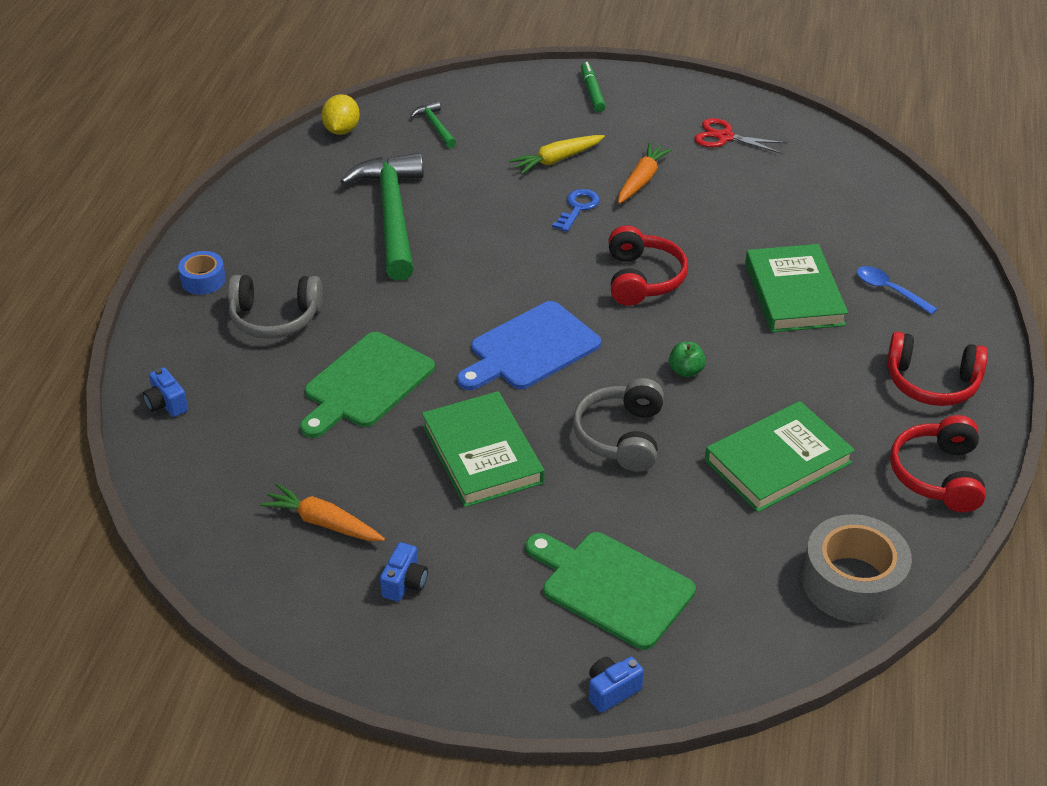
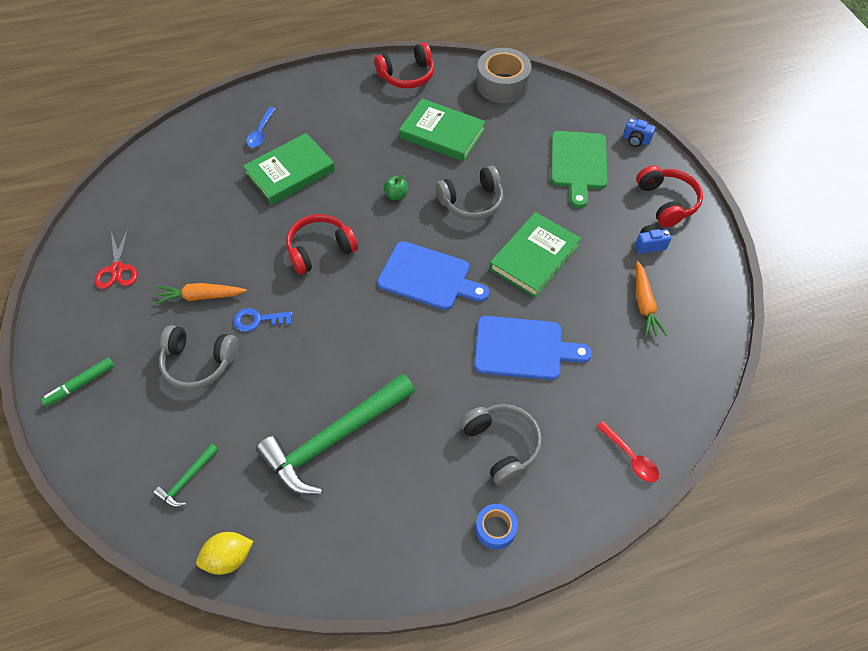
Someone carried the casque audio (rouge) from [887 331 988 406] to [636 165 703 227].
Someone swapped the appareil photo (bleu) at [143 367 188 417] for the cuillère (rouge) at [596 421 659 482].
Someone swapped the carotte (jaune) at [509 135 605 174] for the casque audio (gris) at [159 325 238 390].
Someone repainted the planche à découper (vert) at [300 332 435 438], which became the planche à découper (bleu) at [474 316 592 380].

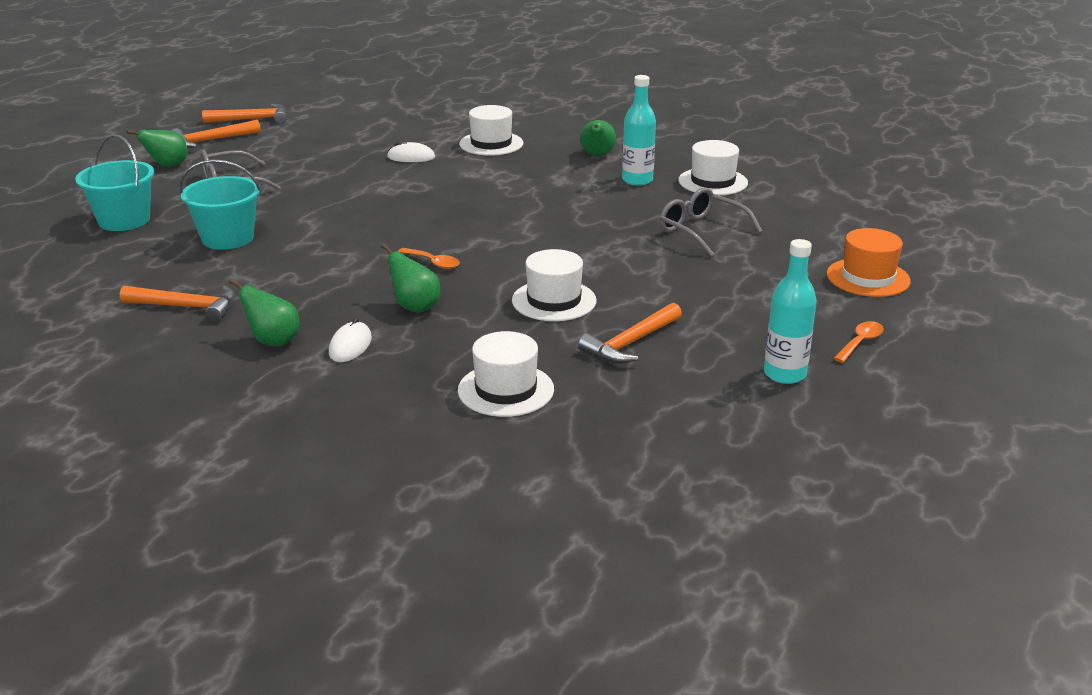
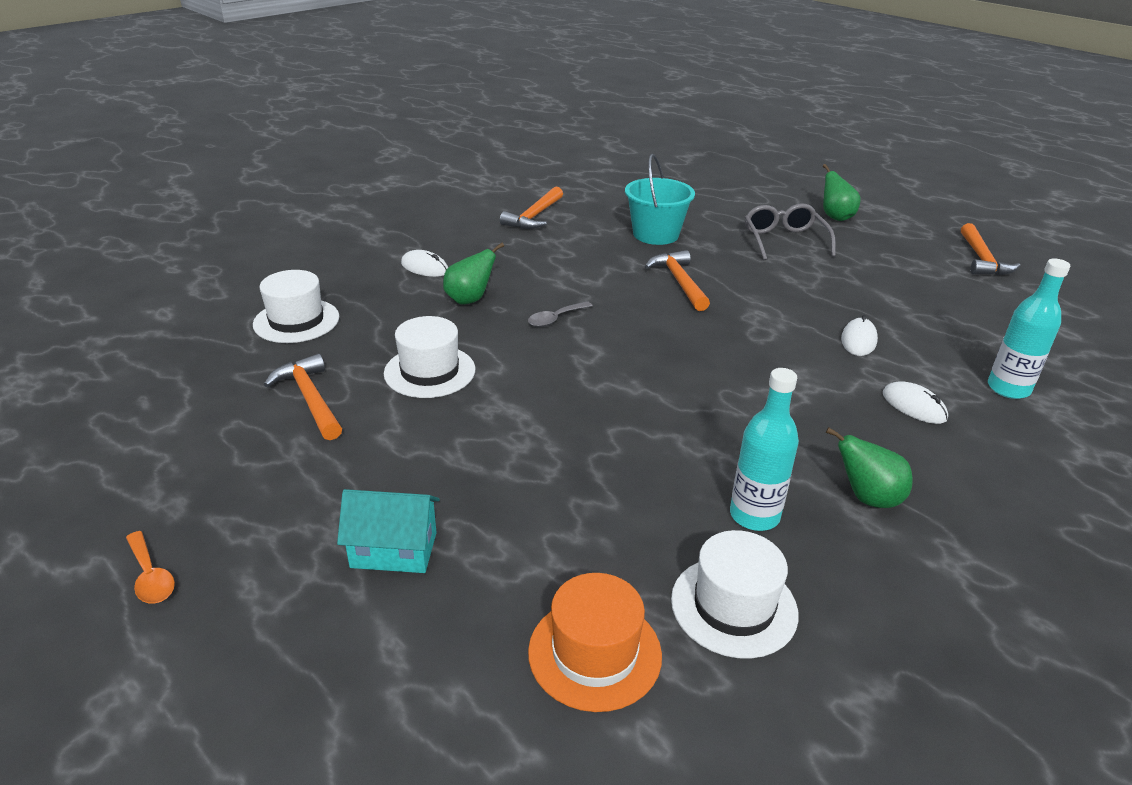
Someone took away the seau (turquoise) at [75 134 154 231].
Someone took away the poire (vert) at [229 279 300 346].
Someone took away the lunettes (gris) at [659 187 762 256].
Someone put down the maison (turquoise) at [337 489 440 573].
Someone carried the marteau (orange) from [171 120 261 148] to [645 250 710 311].
Someone carried the bouteille (turquoise) from [764 239 817 384] to [988 259 1071 399].
Someone carried the chapeau (orange) from [827 228 911 297] to [528 573 662 712].
Someone swapped the chapeau (blanc) at [459 105 523 156] for the souris (blanc) at [883 381 948 424].
Someone repainted the cuillère (orange) at [398 248 460 269], which became the cuillère (gris) at [528 301 593 327].

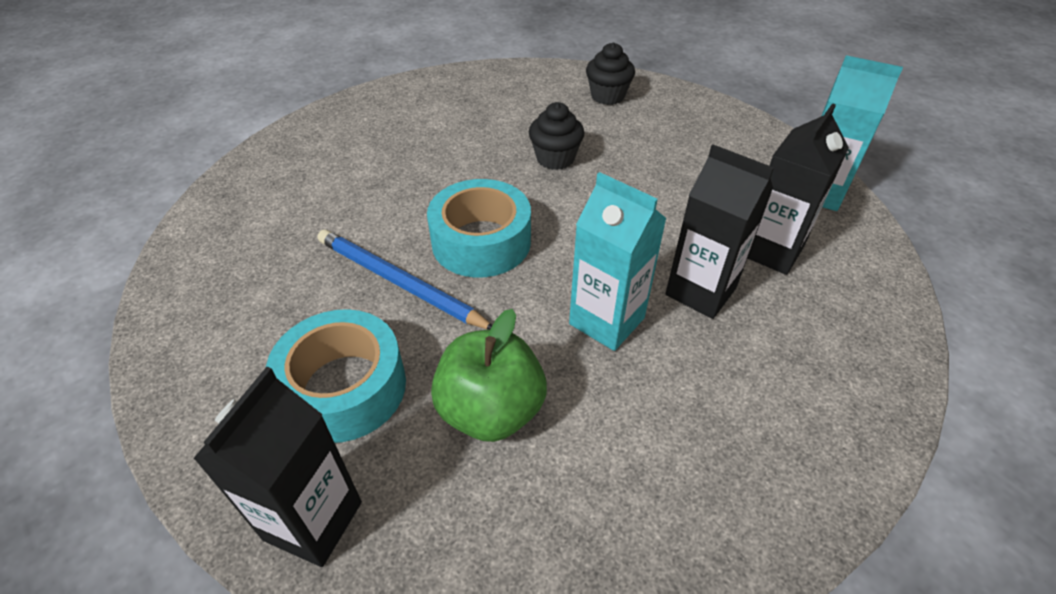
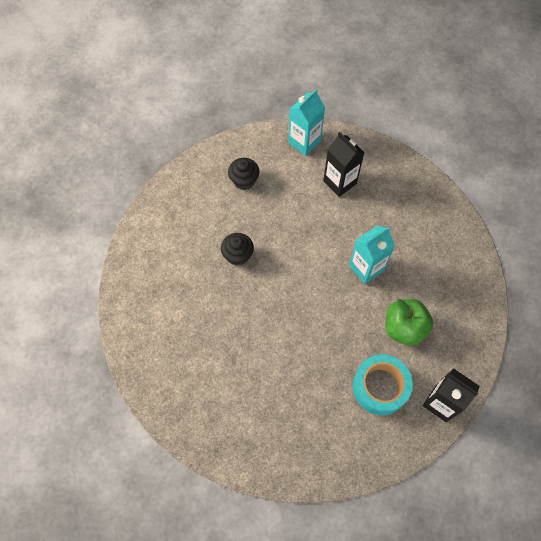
Someone took away the crayon (bleu) at [318 229 492 330].
Someone took away the ruban adhésif (turquoise) at [427 179 531 278].
Someone took away the brique de lait (noir) at [665 144 774 319].
Someone carried the muffin (noir) from [586 42 635 105] to [228 158 259 190].

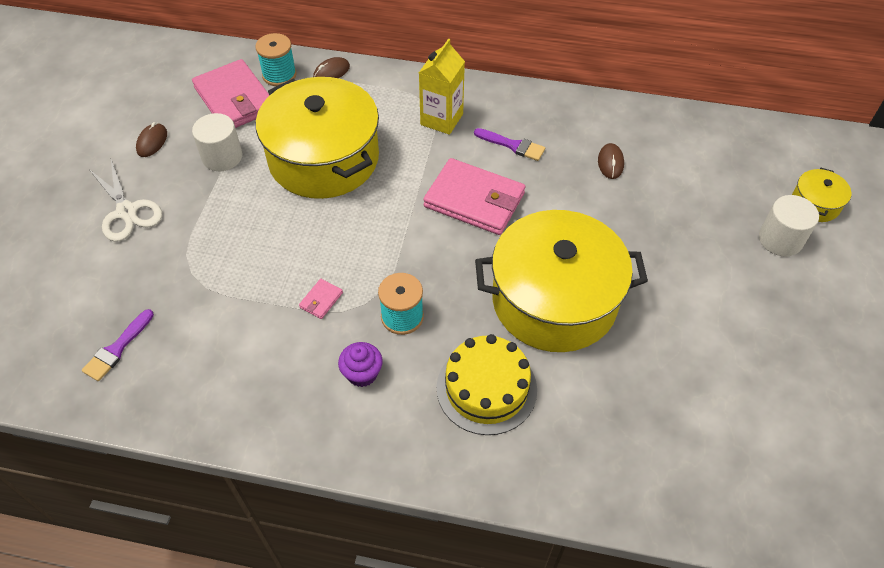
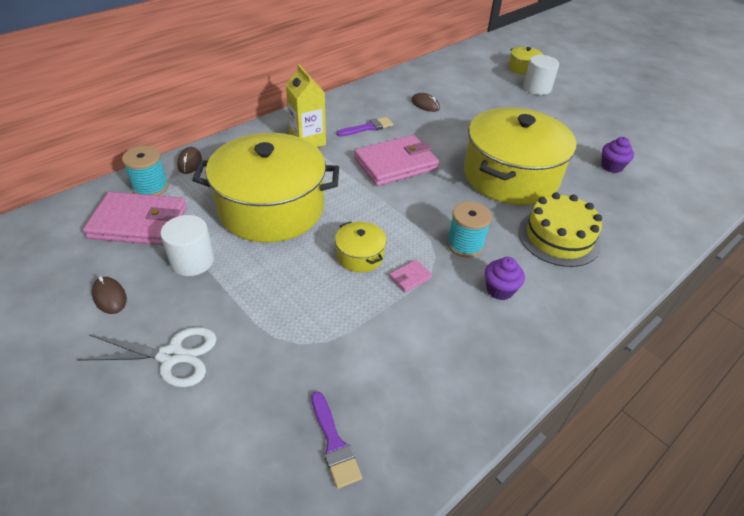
Someone put down the marmite (jaune) at [335 221 387 273].
Someone put down the muffin (violet) at [601 137 634 173].
Someone rotated the portefeuille (rose) at [299 279 343 319] by 75 degrees clockwise.

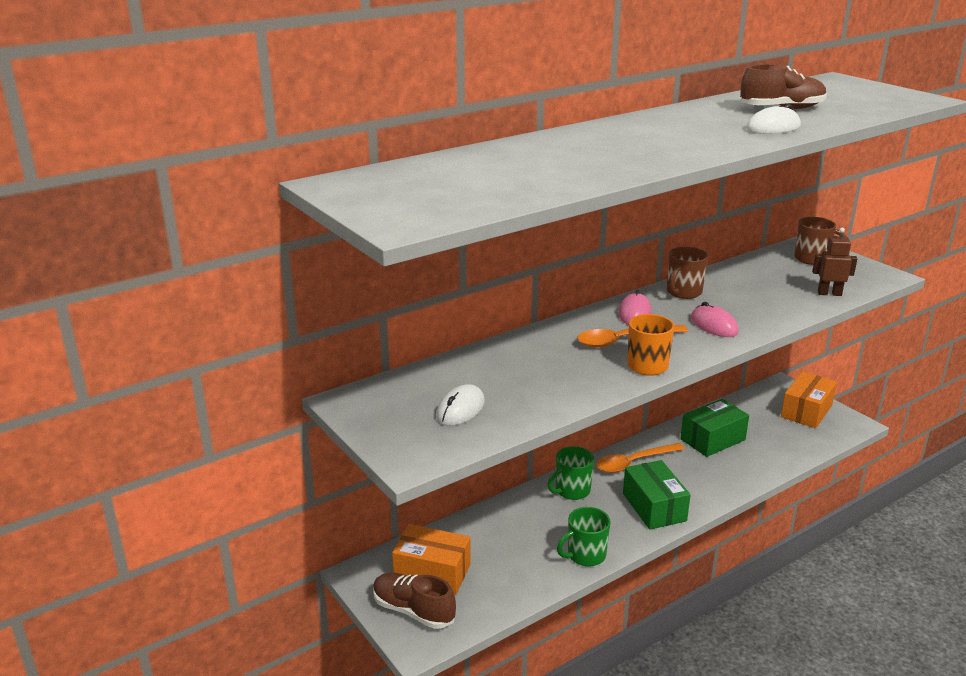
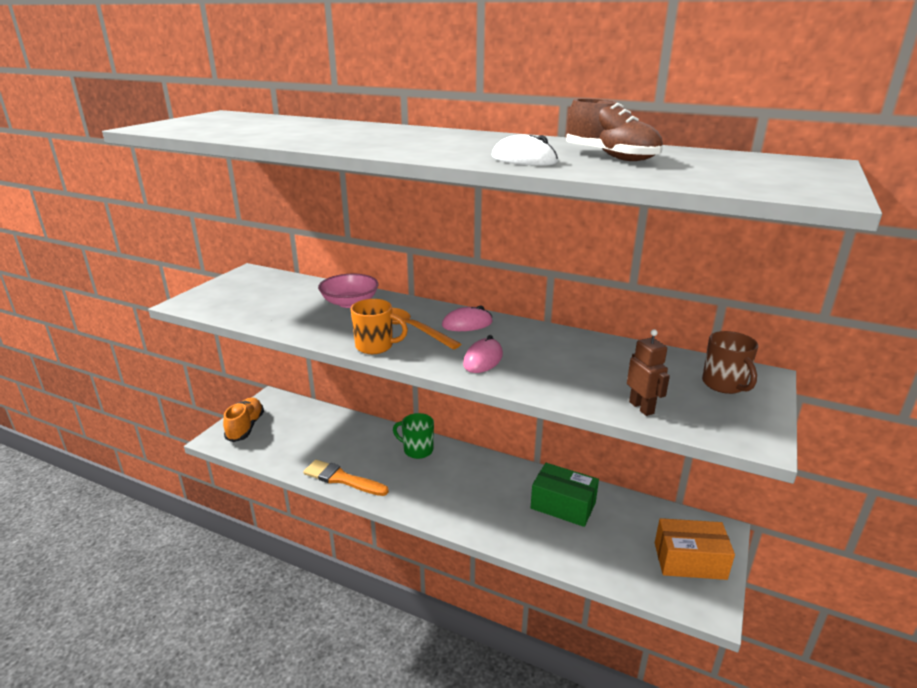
Someone took away the boîte (orange) at [392 524 471 594].
Someone took away the souris (blanc) at [436 384 485 426].
Someone took away the cuillère (orange) at [596 443 685 473].
Someone took away the boîte (vert) at [623 460 691 530].
Someone took away the tasse (marron) at [667 247 708 299].
Someone put down the bol (rose) at [318 274 379 308].
Someone swapped the tasse (vert) at [557 507 611 567] for the pinceau (orange) at [303 460 389 496].
Someone repainted the chaussure (marron) at [373 573 456 629], which became the chaussure (orange) at [223 397 264 442].

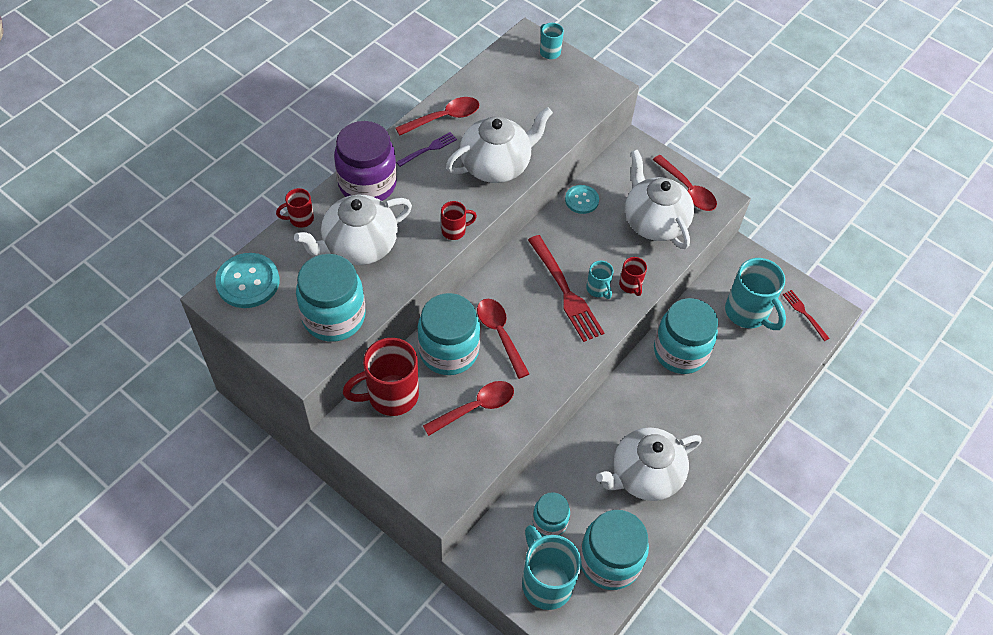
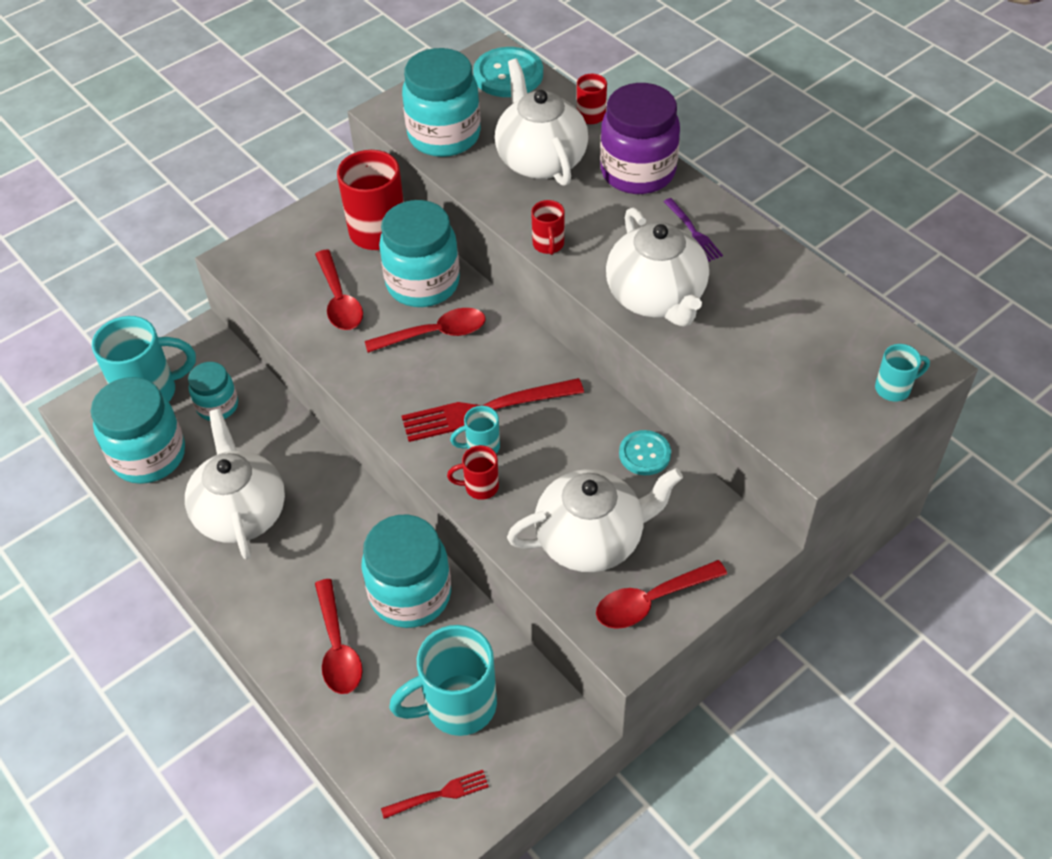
Someone carried the cuillère (rouge) from [395 97 479 136] to [315 579 363 694].

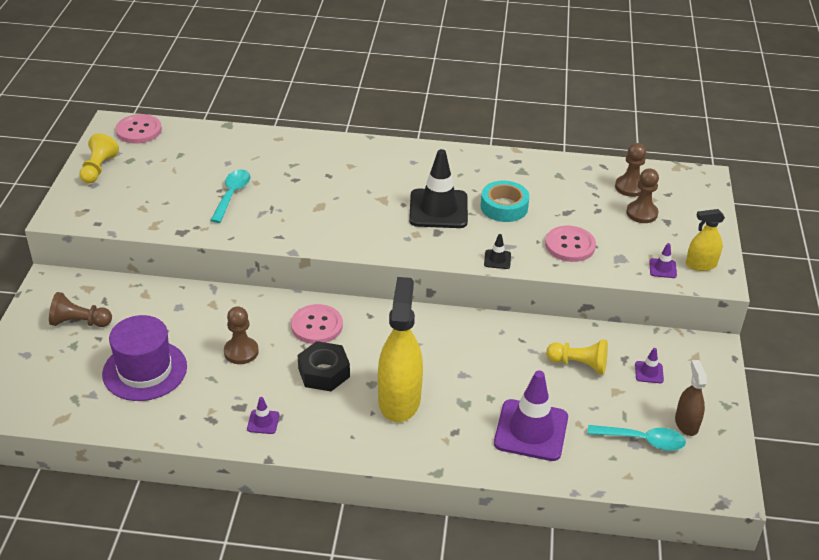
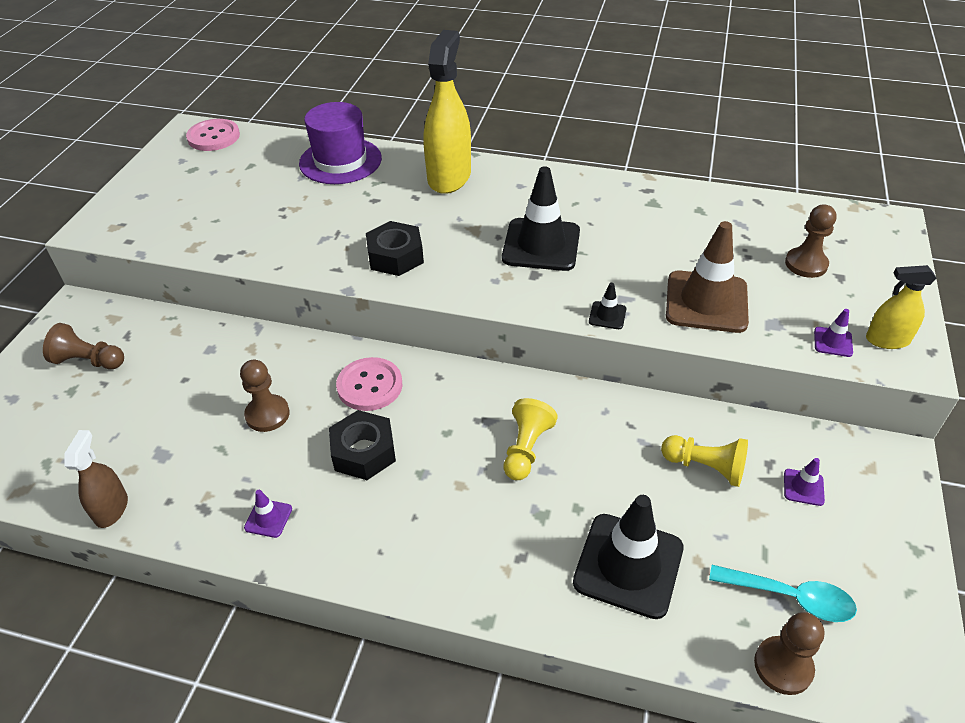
Someone took away the cuillère (turquoise) at [210 170 251 223].
Someone took away the ruban adhésif (turquoise) at [481 181 530 222].
Someone put down the écrou (noir) at [366 221 424 276].
Someone carried the pion (jaune) from [79 133 119 183] to [504 398 557 480].
Someone carried the chapeau (violet) from [102 315 187 401] to [299 102 382 184].
Someone carried the vaporisateur (jaune) from [378 277 423 422] to [424 30 471 194].
Someone carried the pion (marron) from [615 143 646 197] to [754 612 824 695].
Someone carried the vaporisateur (marron) from [675 360 707 436] to [64 430 128 528].
Someone swapped the bouton (rose) at [545 226 596 262] for the cône de chantier (marron) at [666 221 749 333].
Someone repainted the cône de chantier (violet) at [494 371 568 461], which became the cône de chantier (noir) at [573 495 684 619].

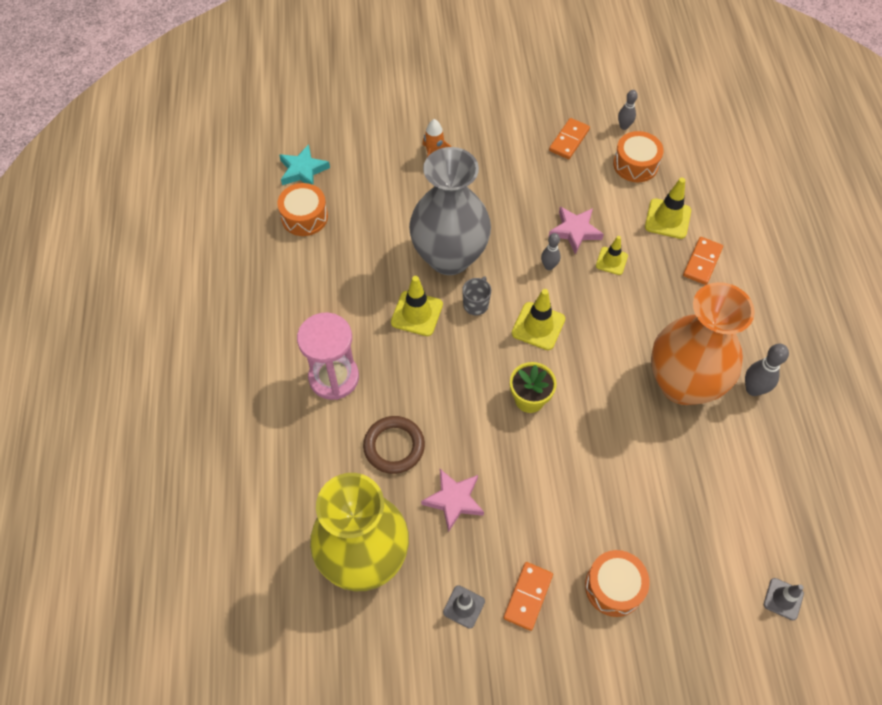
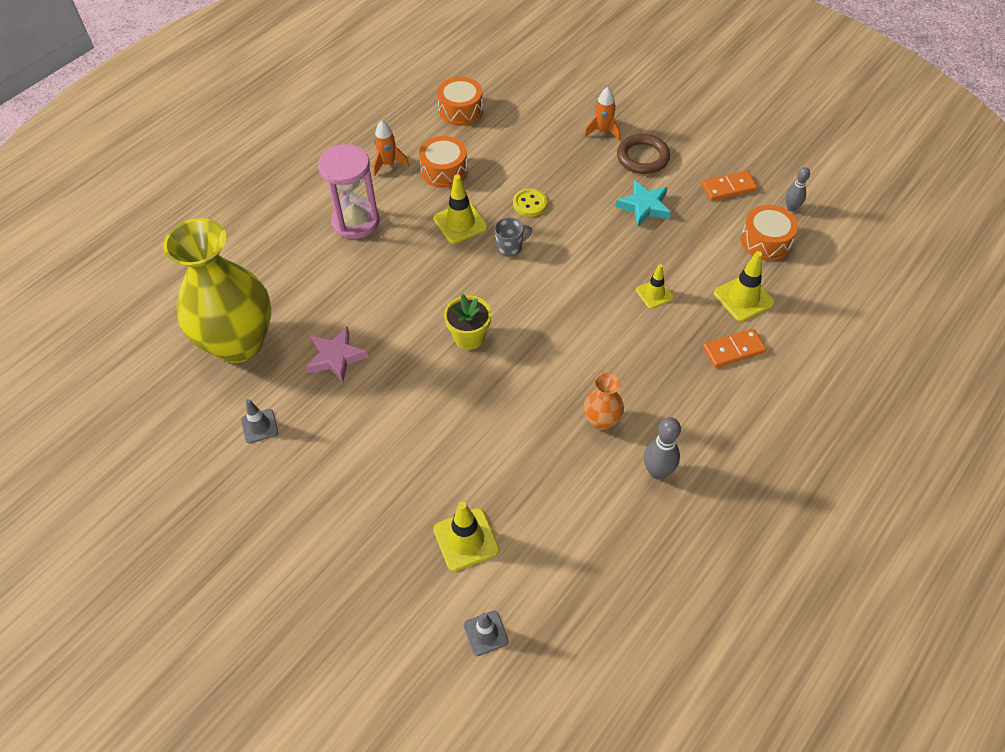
Someone took away the domino (orange) at [503 562 553 631].
Someone took away the quille (gris) at [541 233 560 270].
Someone took away the étoile (rose) at [549 207 604 254].
Someone put down the fusée (orange) at [373 120 409 176].
Someone carried the étoile (turquoise) from [279 144 330 185] to [616 180 671 227].
Someone carried the anneau (marron) from [363 416 425 474] to [617 134 670 174].
Someone carried the cône de chantier (jaune) from [512 289 565 350] to [433 501 499 571].
Someone carried the tambour (orange) from [585 550 650 617] to [419 136 468 188].
Someone swapped the vase (gris) at [409 147 491 275] for the bouton (jaune) at [513 188 547 217].
Someone scaled the vase (orange) at [651 282 755 405] by 0.43.

